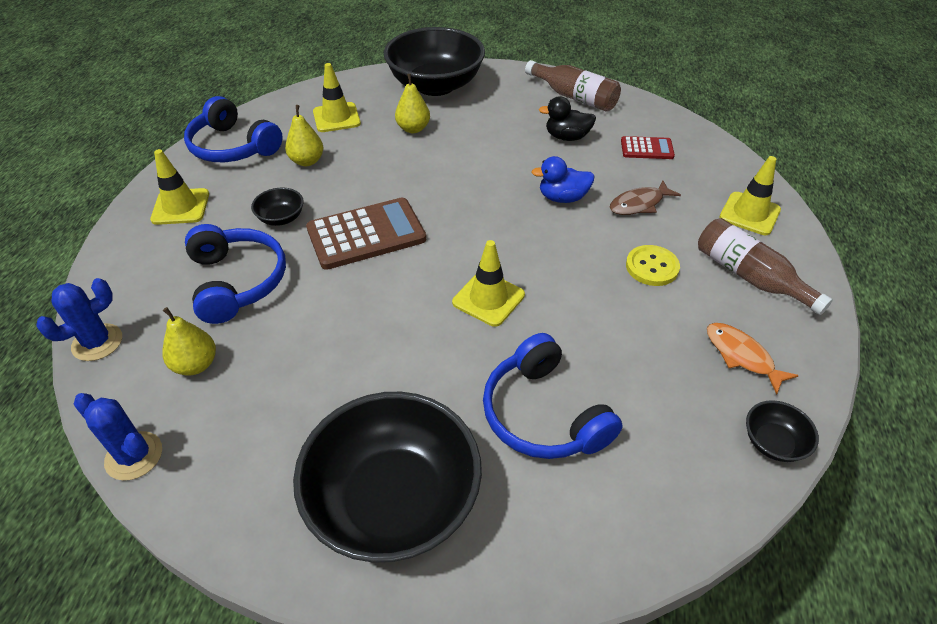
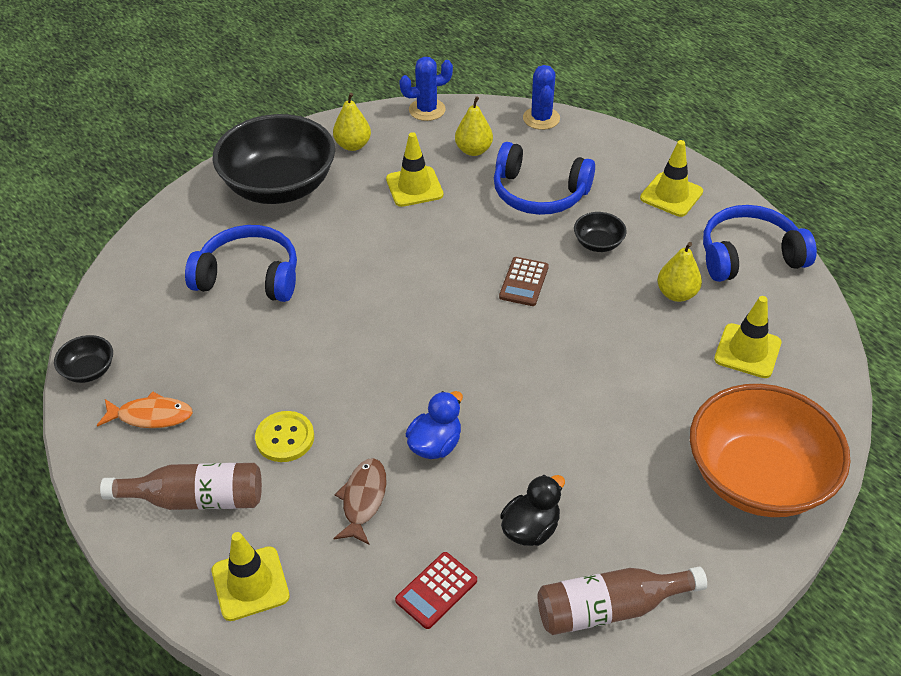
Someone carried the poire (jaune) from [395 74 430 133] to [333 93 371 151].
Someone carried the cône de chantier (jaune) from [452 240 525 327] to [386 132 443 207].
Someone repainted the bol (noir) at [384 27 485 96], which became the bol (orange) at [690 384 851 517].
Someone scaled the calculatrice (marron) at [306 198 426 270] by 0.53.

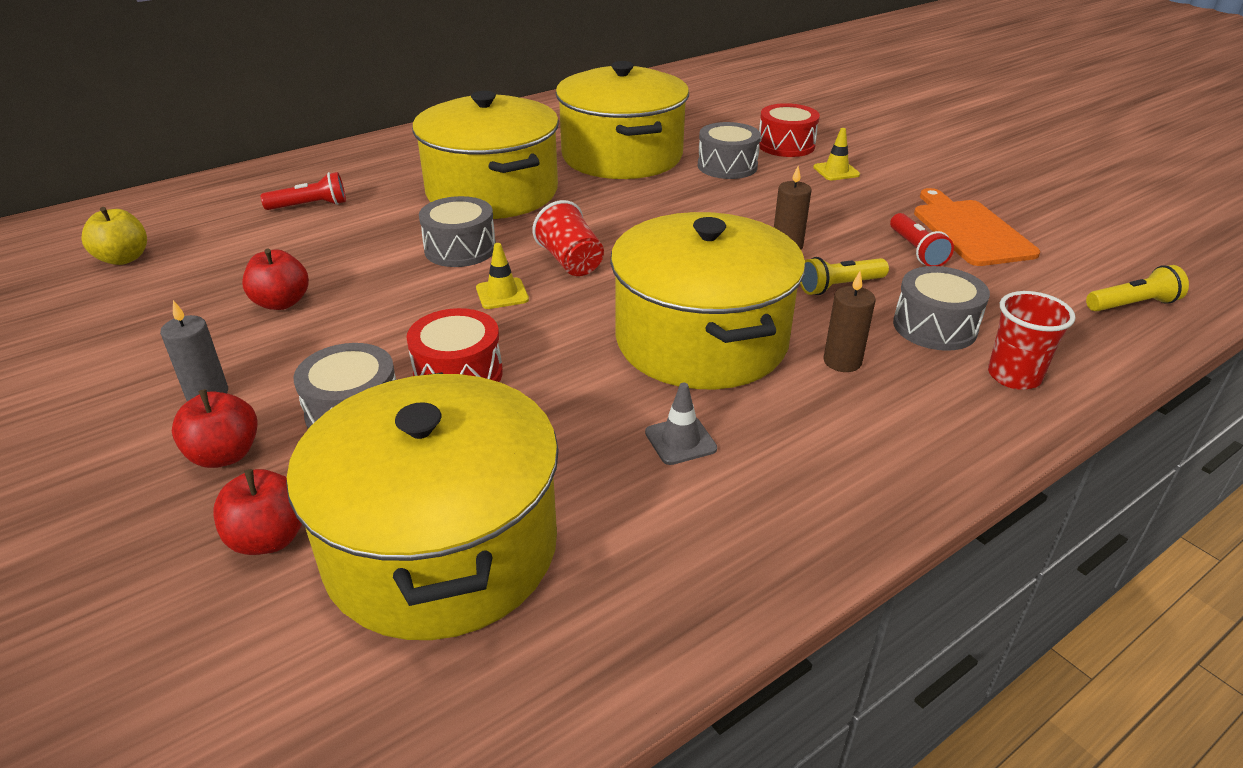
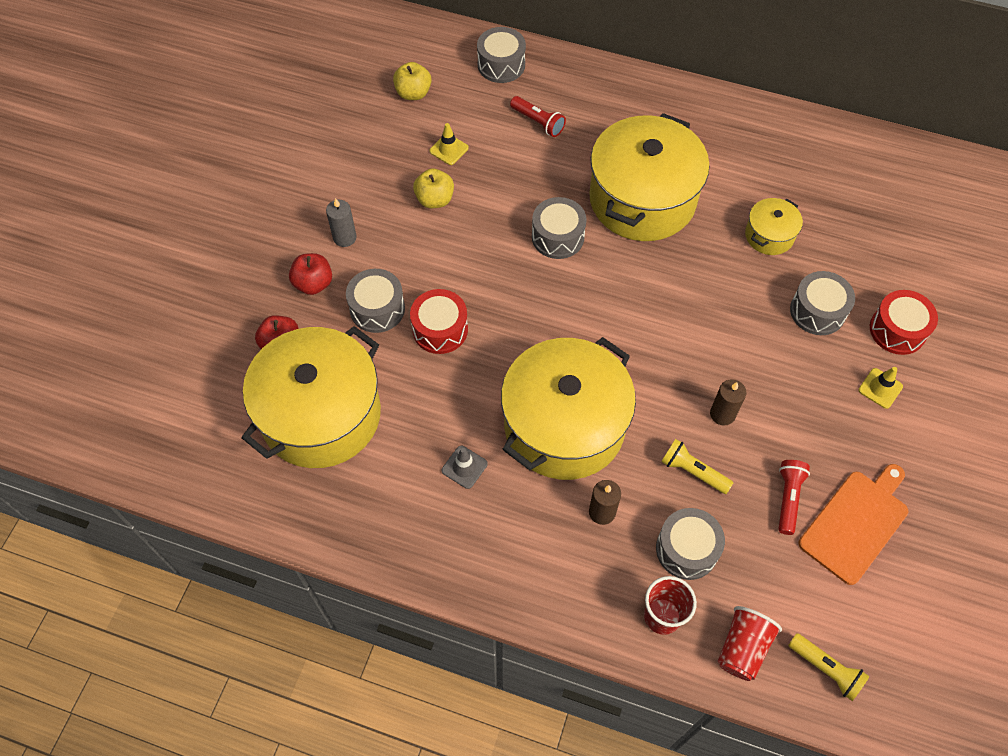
Someone put down the tambour (gris) at [477 27 526 83].
Someone carried the cône de chantier (jaune) from [476 243 529 309] to [429 123 469 165].
Someone carried the gobelet (rouge) from [532 200 604 276] to [718 606 782 681].
Someone repainted the pomme (rouge) at [242 249 309 310], which became the pomme (jaune) at [413 168 454 208].
Someone rotated the lampe de poche (rouge) at [890 213 954 266] by 150 degrees clockwise.
Someone scaled the marmite (jaune) at [556 61 689 179] by 0.45.

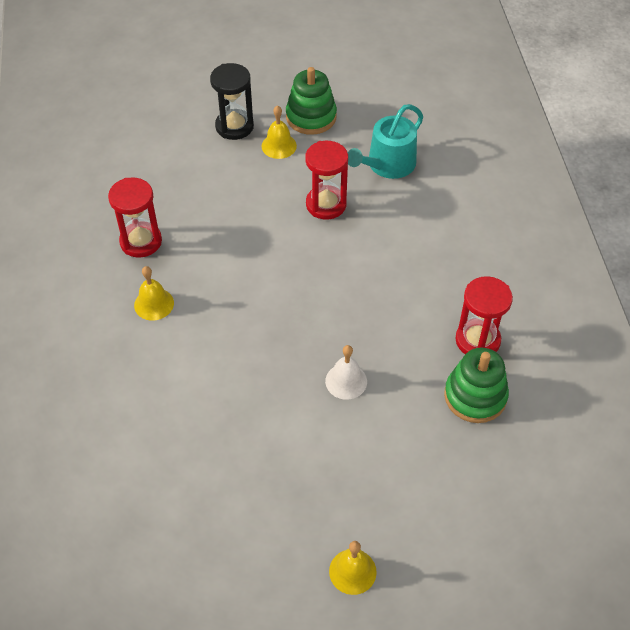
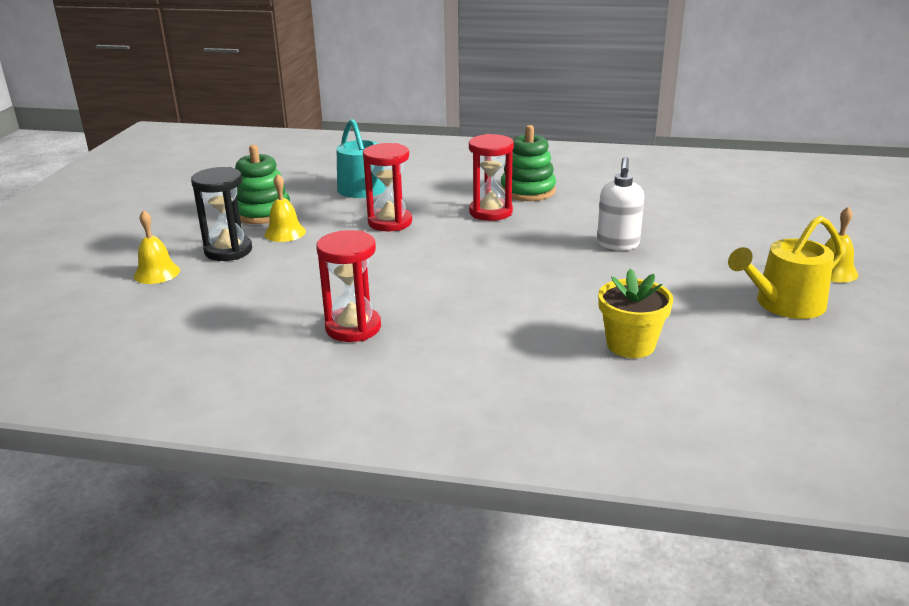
Someone put down the pot de fleurs (jaune) at [598 269 674 358].
Someone put down the arrosoir (jaune) at [728 216 843 319].
Someone carried the cloche (jaune) from [134 266 174 321] to [134 210 180 284].
Someone carried the jouet à empiler (vert) from [444 348 509 423] to [501 125 556 201].
Someone carried the sablier (rouge) from [455 276 513 354] to [469 134 514 221].
Someone swapped the cloche (blanc) at [325 345 367 400] for the distributeur de savon (blanc) at [597 157 644 250].

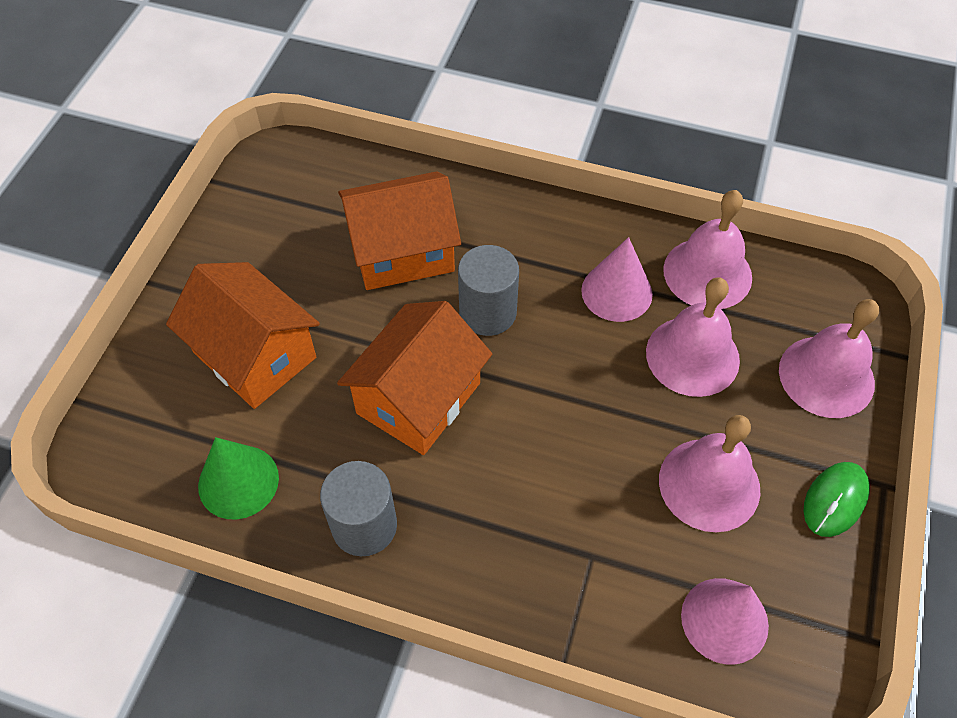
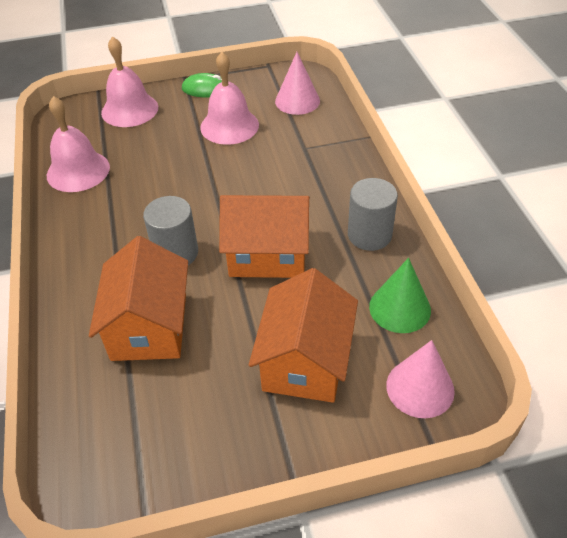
Someone took away the cloche (rose) at [646 278 740 397].
Someone carried the cône (rose) from [581 237 653 322] to [386 340 455 418].
Someone rotated the maison (orange) at [338 171 461 290] by 45 degrees clockwise.

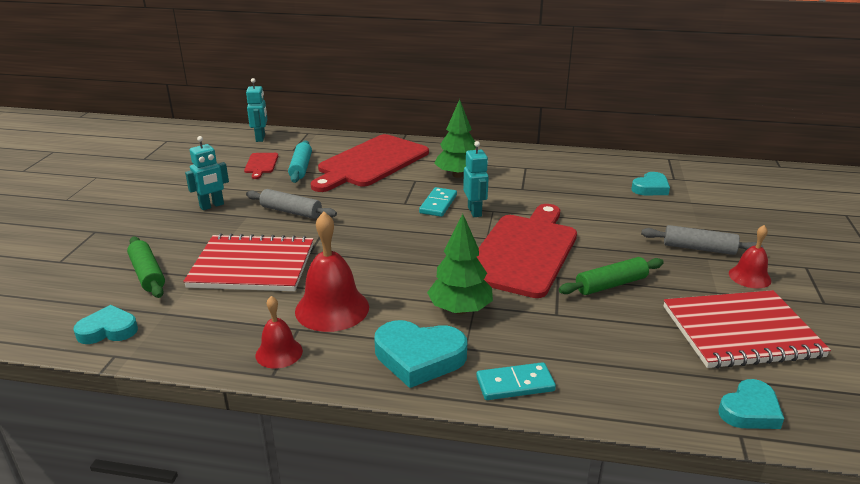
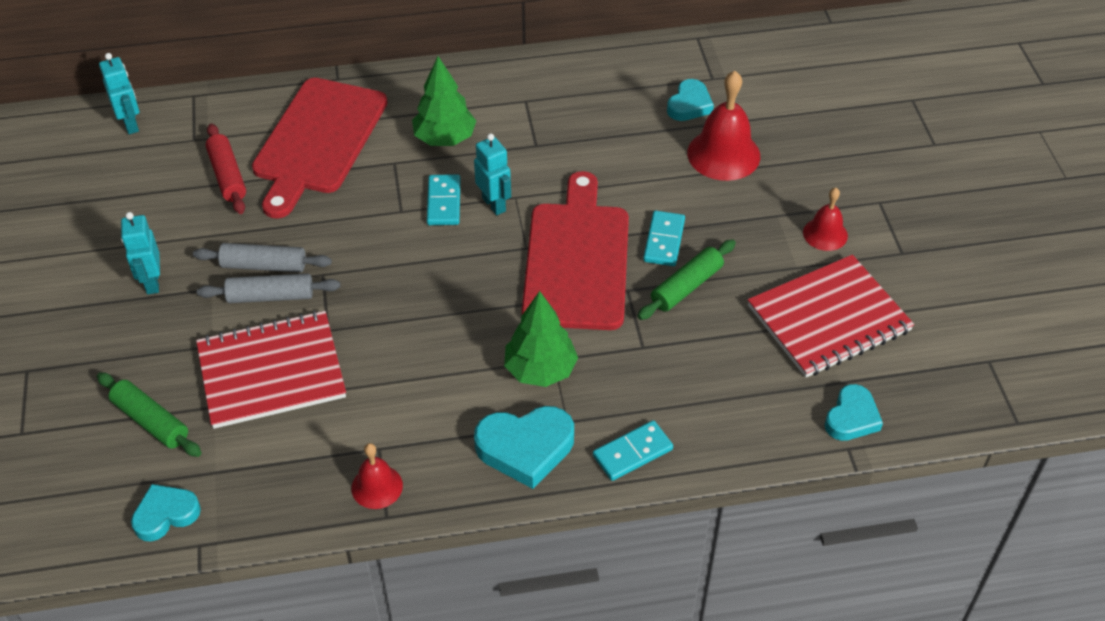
Someone took away the planche à découper (rouge) at [244 153 278 179].
Someone put down the domino (turquoise) at [643 210 685 266].
Someone carried the cloche (rouge) from [295 212 369 332] to [687 71 760 181].
Someone carried the rouleau à pâtisserie (gris) from [641 225 763 255] to [197 274 340 303].
Someone repainted the rouleau à pâtisserie (turquoise) at [288 140 312 183], which became the rouleau à pâtisserie (rouge) at [206 123 246 214].
Someone rotated the robot (turquoise) at [185 136 229 210] by 135 degrees clockwise.

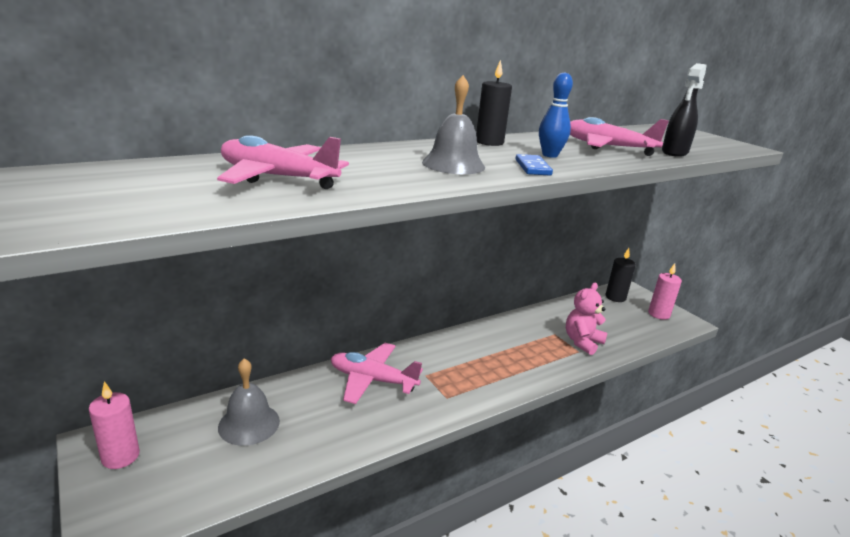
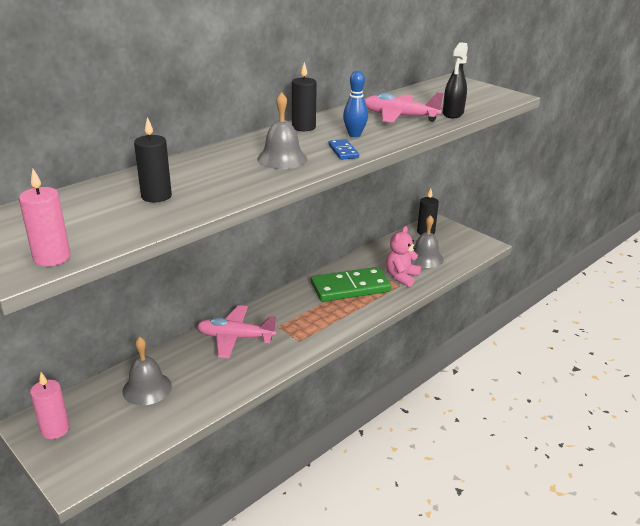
Someone put down the domino (vert) at [311 267 391 302].
Someone put down the cloche (gris) at [411 215 444 268].
Someone carried the bougie (rose) from [648 263 682 320] to [19 169 70 266].
Someone swapped the avion (rose) at [217 135 349 189] for the bougie (noir) at [134 117 172 202].

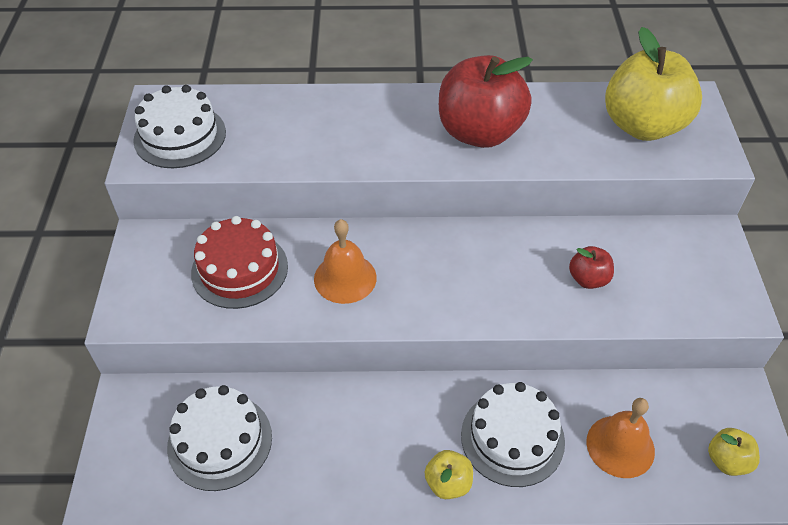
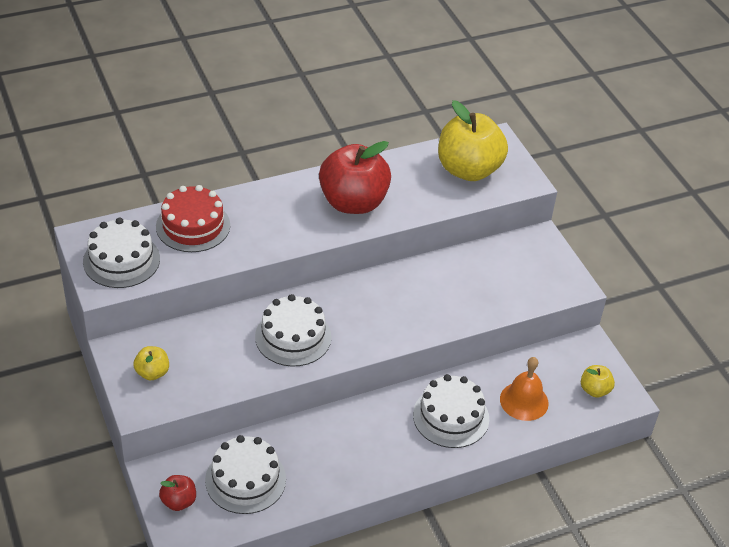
Someone carried the gâteau (rouge) from [191 216 288 309] to [156 185 230 252].
Someone carried the pomme (jaune) from [425 450 473 499] to [133 346 169 380].
Someone carried the pomme (rouge) from [569 246 614 289] to [159 475 196 511].
Someone swapped the cloche (orange) at [314 219 377 304] for the gâteau (blanc) at [255 294 332 366].

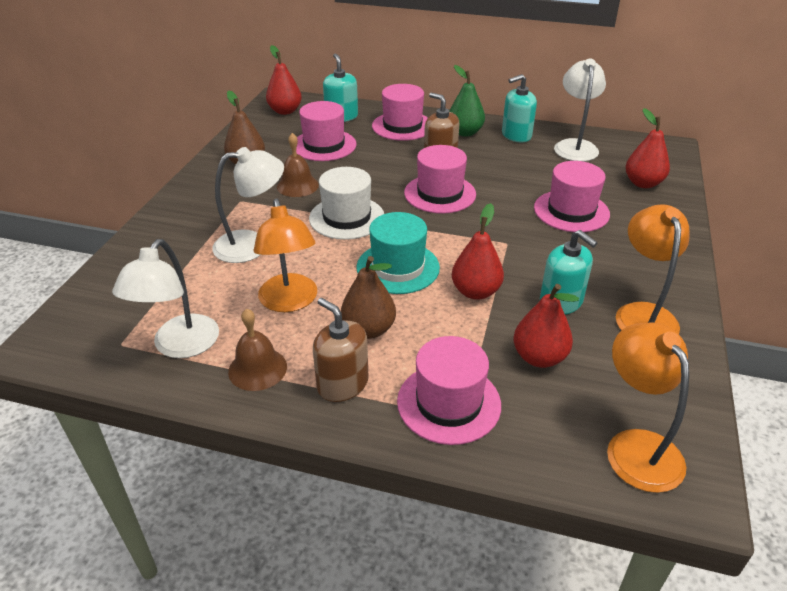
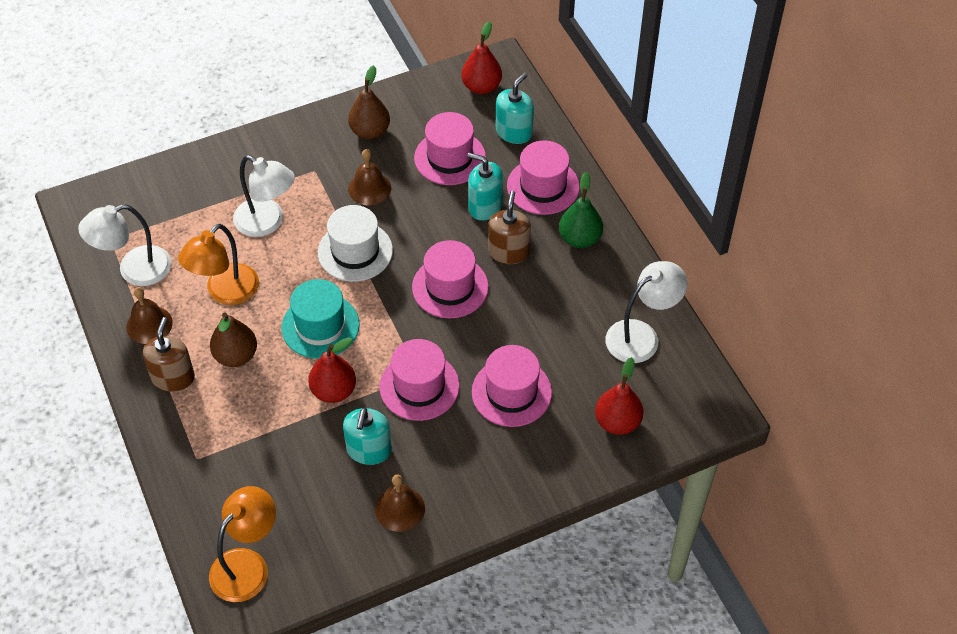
Someone took away the poire (rouge) at [513 284 579 368].
Someone carried the chapeau (rose) from [397 336 501 445] to [379 339 460 421].
Someone carried the distributeur de savon (turquoise) from [502 74 537 142] to [467 153 503 221].
Someone swapped the lampe (orange) at [616 204 690 334] for the cloche (marron) at [375 475 425 532].

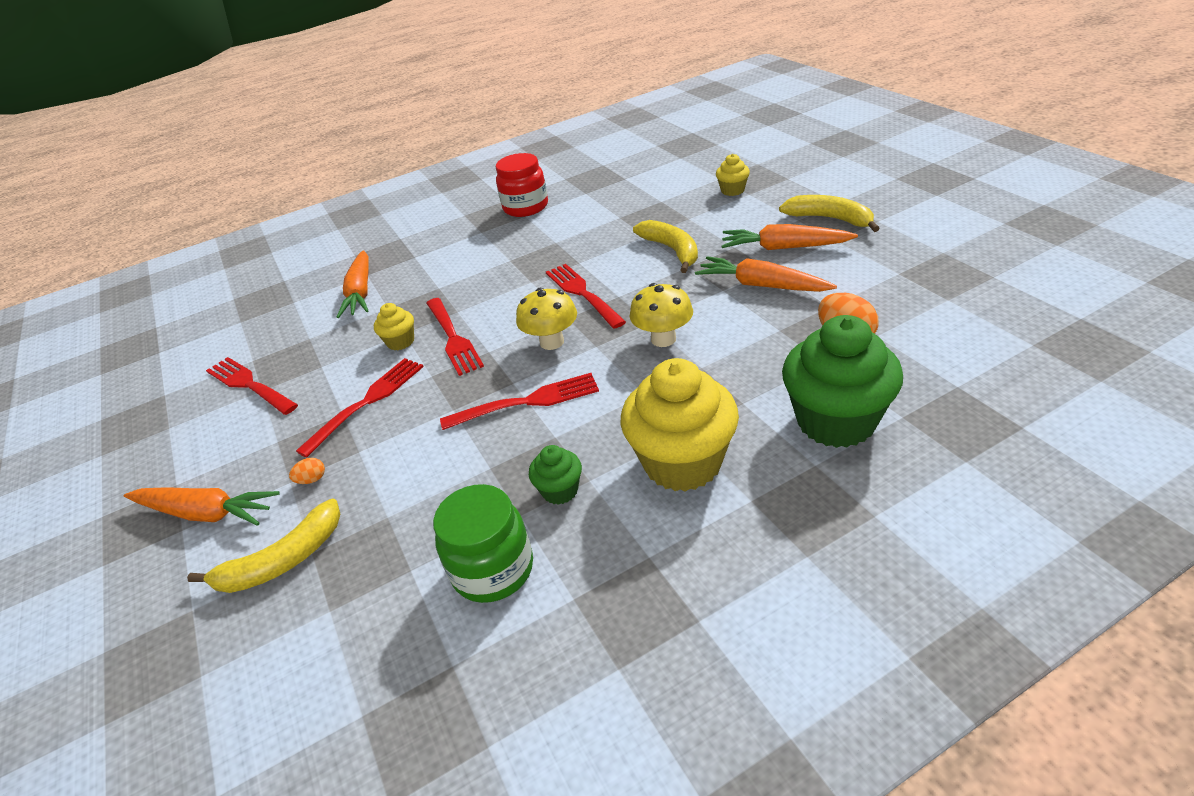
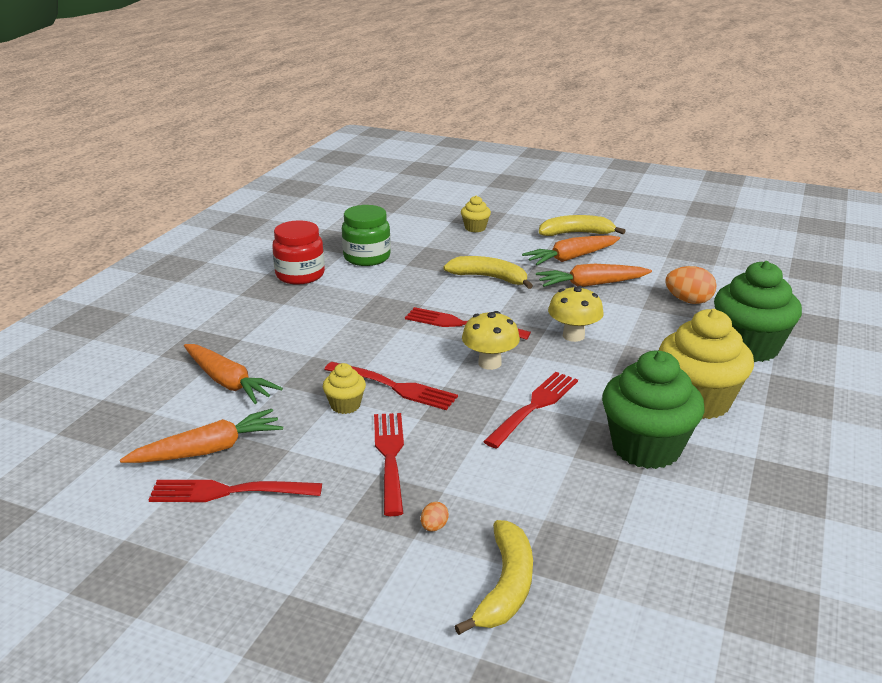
Someone carried the carotte (orange) from [124 487 280 526] to [120 409 283 463].
Someone carried the bocal (vert) from [433 484 533 603] to [342 205 391 266].
Someone scaled the muffin (vert) at [529 445 582 505] by 2.13.

